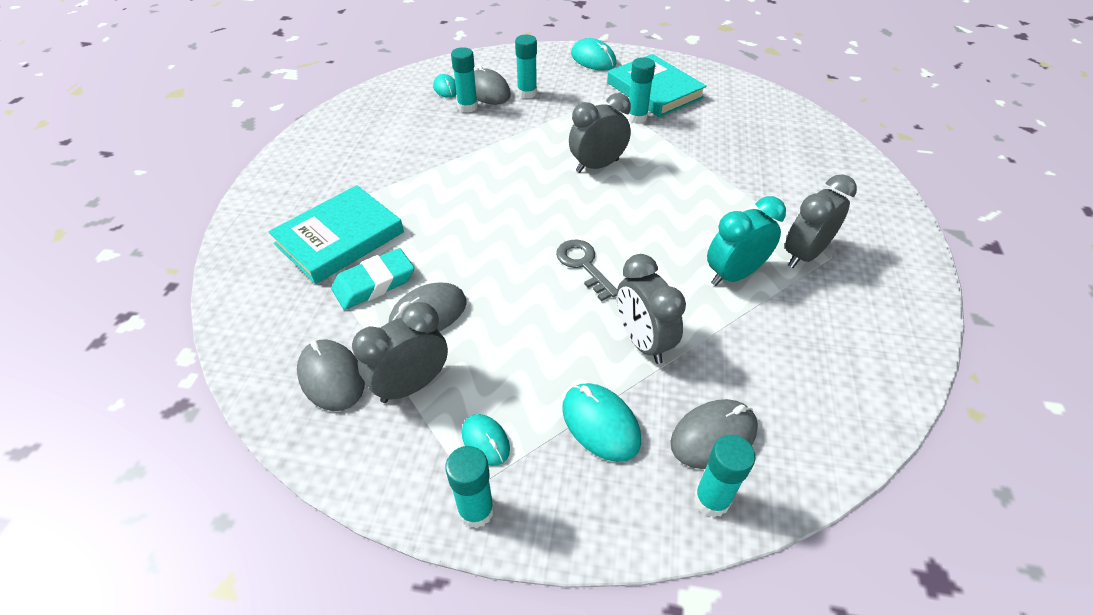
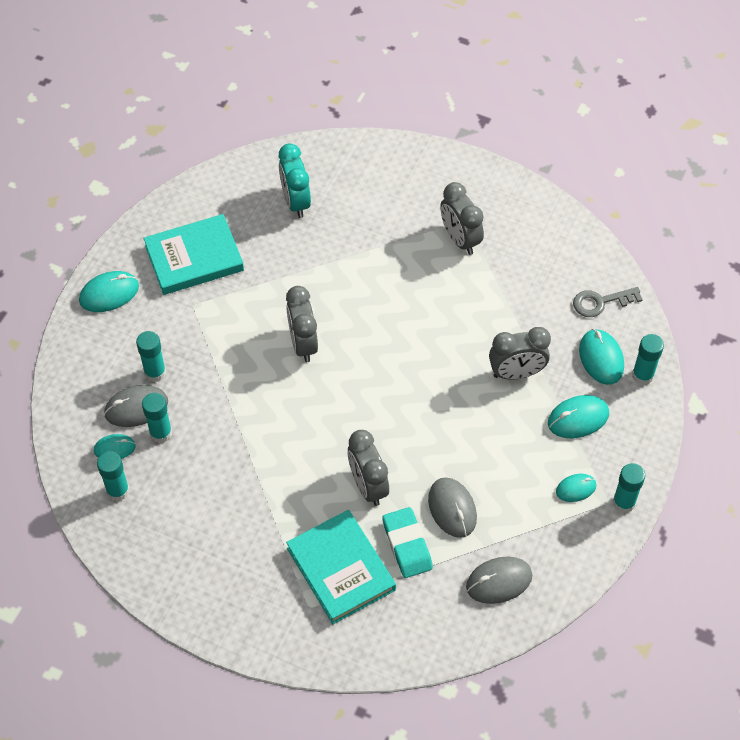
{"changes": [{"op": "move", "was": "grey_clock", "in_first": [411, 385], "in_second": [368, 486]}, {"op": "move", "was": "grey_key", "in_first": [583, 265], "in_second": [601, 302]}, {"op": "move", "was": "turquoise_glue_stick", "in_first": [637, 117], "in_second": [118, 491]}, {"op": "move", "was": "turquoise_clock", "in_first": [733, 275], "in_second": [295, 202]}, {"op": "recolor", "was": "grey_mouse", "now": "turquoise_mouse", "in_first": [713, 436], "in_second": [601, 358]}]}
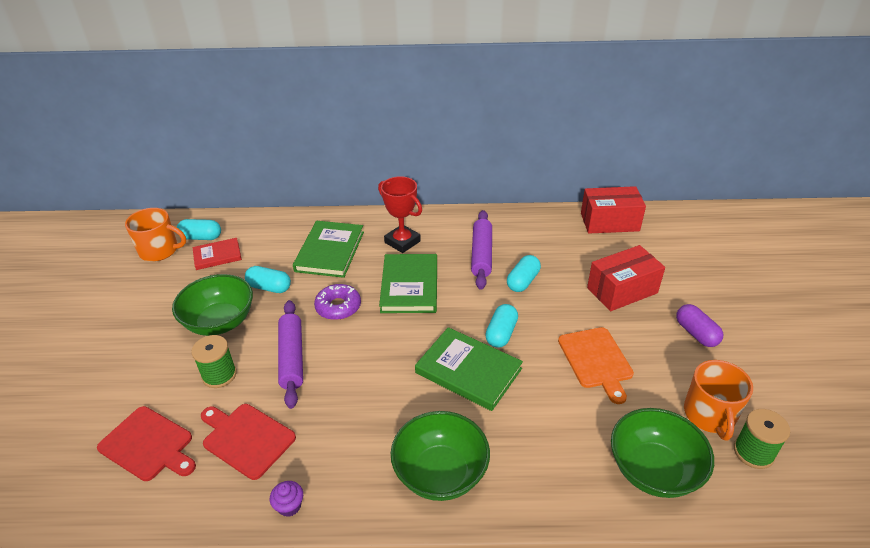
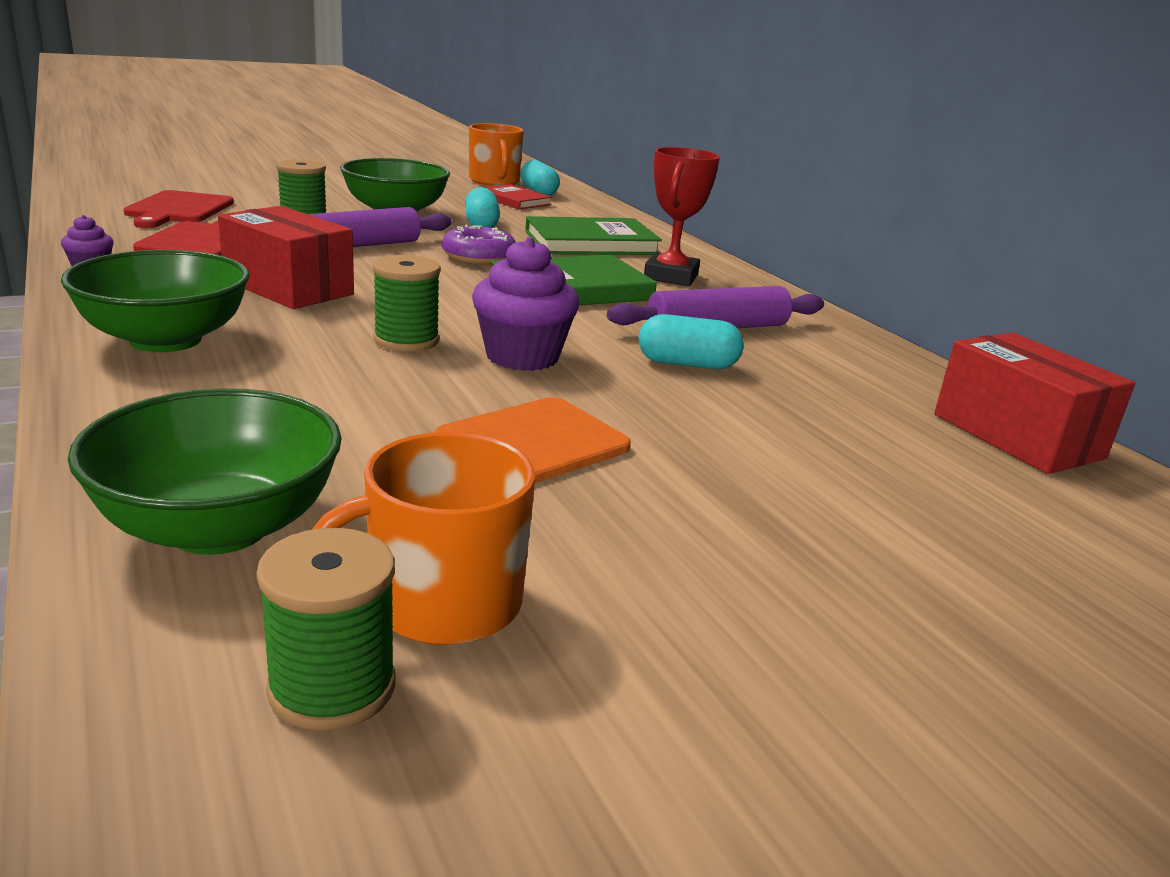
{"changes": [{"op": "delete", "was": "purple_capsule", "in_first": [696, 333]}, {"op": "move", "was": "red_box", "in_first": [622, 290], "in_second": [288, 287]}, {"op": "replace", "was": "green_book", "now": "green_spool", "in_first": [468, 371], "in_second": [406, 340]}, {"op": "replace", "was": "turquoise_capsule", "now": "purple_cupcake", "in_first": [501, 333], "in_second": [522, 357]}]}
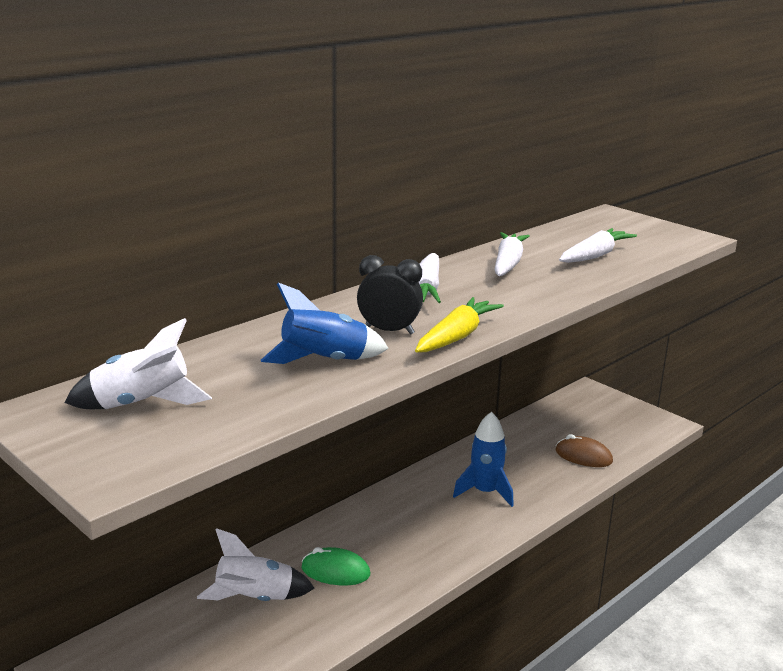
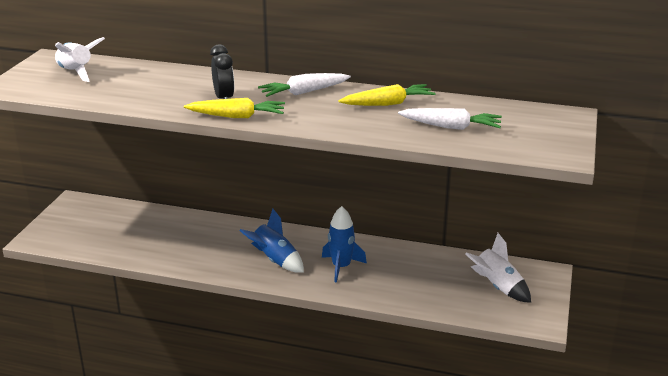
{"changes": [{"op": "delete", "was": "green_mouse", "in_first": [335, 571]}, {"op": "delete", "was": "brown_mouse", "in_first": [583, 456]}, {"op": "move", "was": "white_rocket", "in_first": [255, 599], "in_second": [497, 287]}, {"op": "move", "was": "blue_rocket", "in_first": [325, 361], "in_second": [275, 260]}, {"op": "recolor", "was": "white_carrot", "now": "yellow_carrot", "in_first": [508, 263], "in_second": [388, 104]}]}
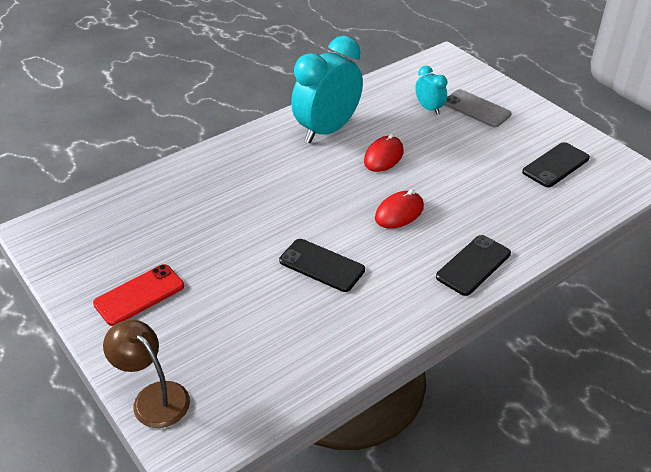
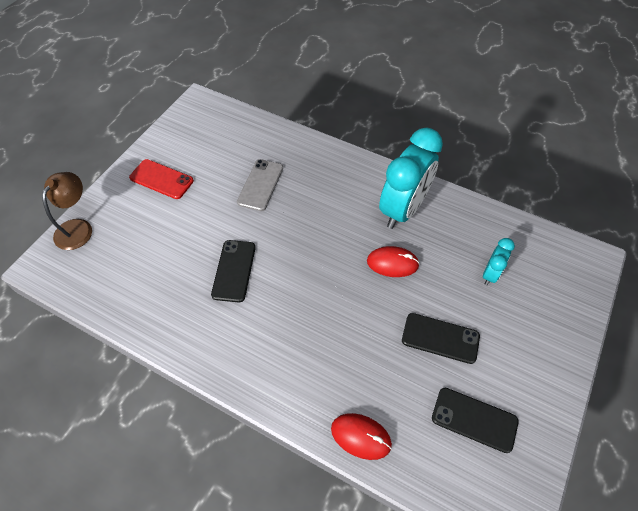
{"changes": [{"op": "move", "was": "red_mouse", "in_first": [399, 213], "in_second": [361, 436]}, {"op": "move", "was": "black_phone", "in_first": [473, 265], "in_second": [440, 338]}, {"op": "move", "was": "grey_phone", "in_first": [476, 109], "in_second": [260, 185]}, {"op": "rotate", "was": "turquoise_clock", "in_first": [327, 130], "in_second": [403, 209], "clockwise": 105}]}
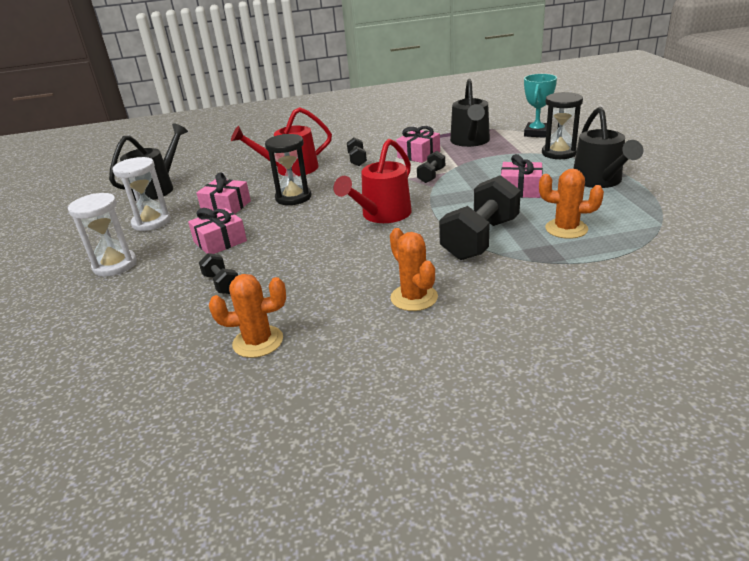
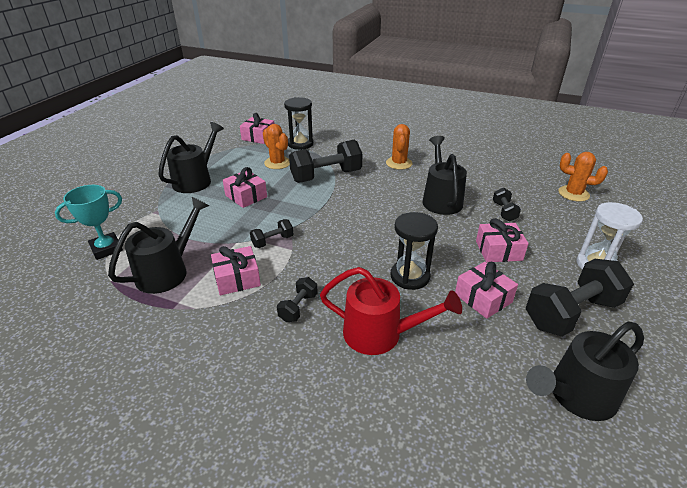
{"changes": [{"op": "delete", "was": "red_watering_can", "in_first": [382, 215]}, {"op": "insert", "now": "pink_gift", "in_second": [258, 137]}, {"op": "insert", "now": "black_watering_can", "in_second": [440, 199]}, {"op": "move", "was": "orange_cactus", "in_first": [258, 342], "in_second": [573, 194]}, {"op": "move", "was": "black_hourglass", "in_first": [559, 153], "in_second": [300, 144]}, {"op": "replace", "was": "white_hourglass", "now": "black_dumbbell", "in_first": [151, 222], "in_second": [571, 313]}]}
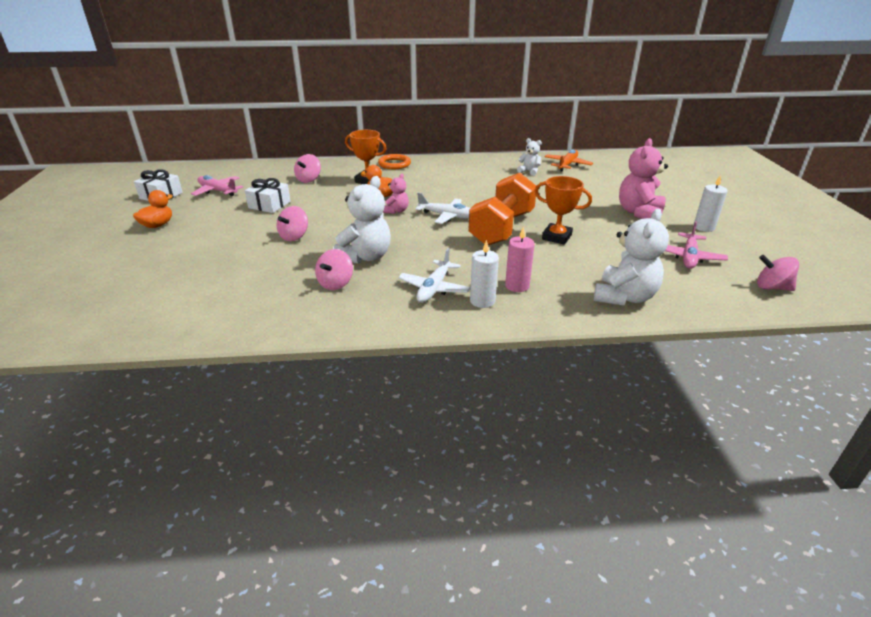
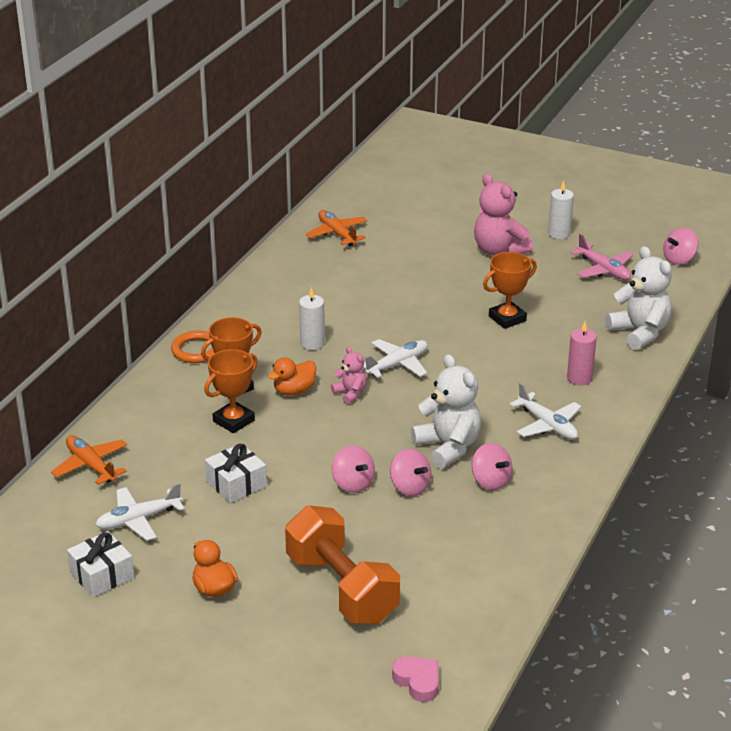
{"changes": [{"op": "delete", "was": "white_teddy_bear", "in_first": [529, 171]}, {"op": "insert", "now": "orange_plane", "in_second": [91, 465]}, {"op": "insert", "now": "orange_trophy", "in_second": [233, 421]}, {"op": "insert", "now": "pink_heart", "in_second": [418, 681]}, {"op": "move", "was": "pink_spinning_top", "in_first": [309, 179], "in_second": [410, 487]}, {"op": "move", "was": "orange_dumbbell", "in_first": [502, 228], "in_second": [342, 588]}, {"op": "move", "was": "white_candle", "in_first": [482, 301], "in_second": [312, 343]}, {"op": "recolor", "was": "pink_plane", "now": "white_plane", "in_first": [217, 191], "in_second": [138, 520]}]}
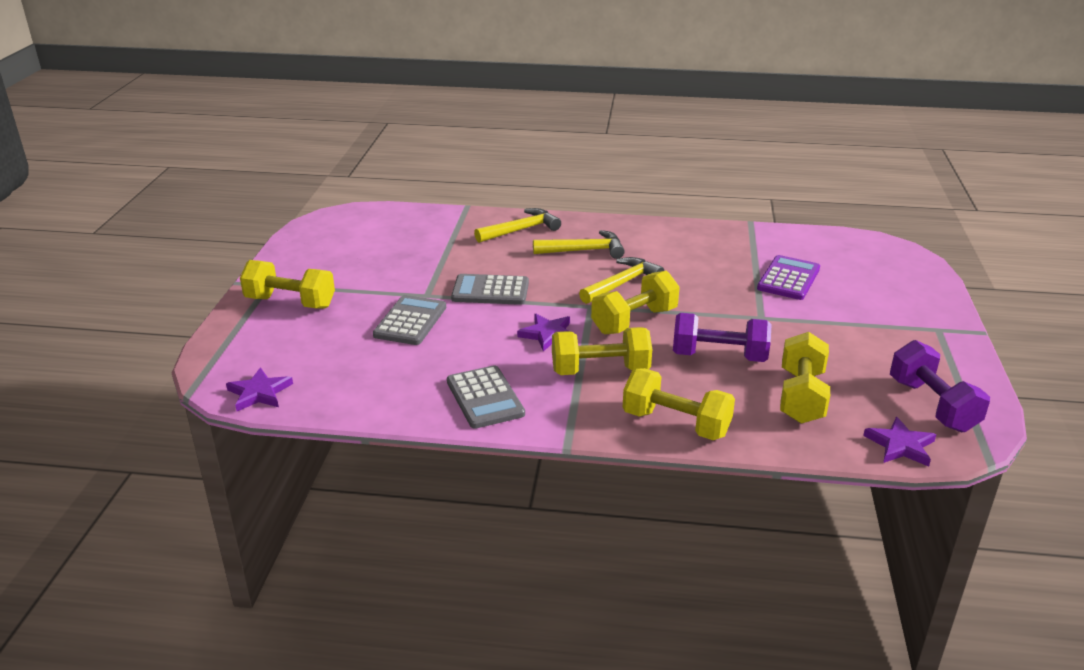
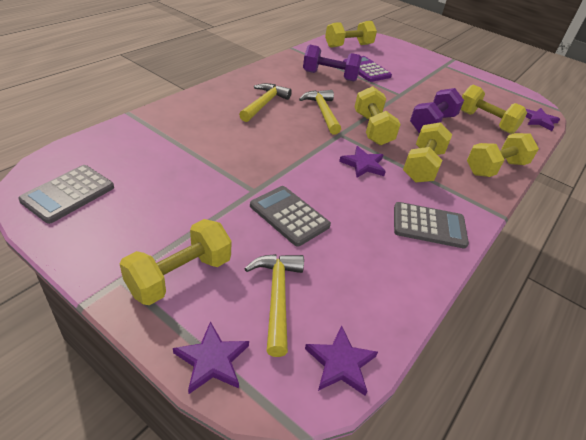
{"changes": [{"op": "insert", "now": "purple_star", "in_second": [212, 360]}, {"op": "insert", "now": "yellow_dumbbell", "in_second": [348, 46]}, {"op": "move", "was": "grey_calculator", "in_first": [490, 291], "in_second": [68, 194]}, {"op": "move", "was": "yellow_hammer", "in_first": [521, 230], "in_second": [277, 297]}, {"op": "move", "was": "purple_dumbbell", "in_first": [932, 405], "in_second": [329, 76]}]}
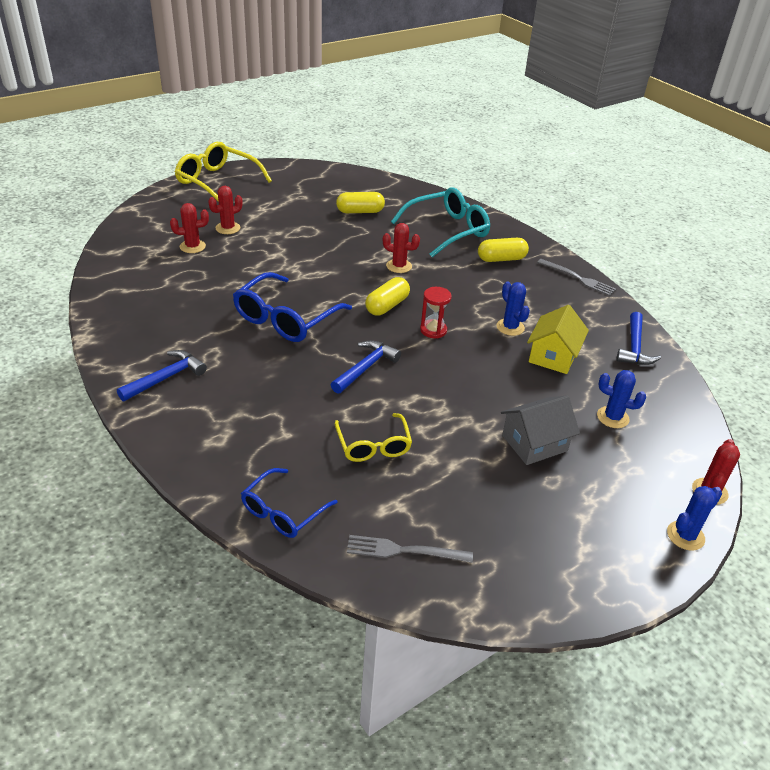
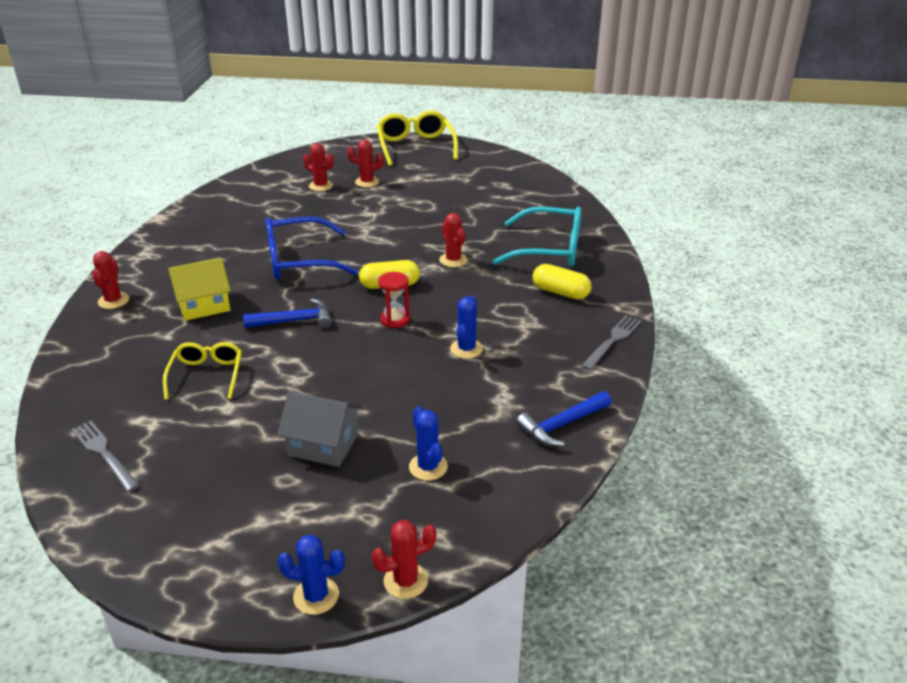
{"changes": [{"op": "delete", "was": "blue_hammer", "in_first": [166, 378]}, {"op": "delete", "was": "blue_glasses", "in_first": [283, 512]}, {"op": "delete", "was": "yellow_capsule", "in_first": [360, 211]}, {"op": "insert", "now": "red_cactus", "in_second": [113, 301]}, {"op": "move", "was": "yellow_house", "in_first": [553, 356], "in_second": [204, 305]}, {"op": "rotate", "was": "yellow_glasses", "in_first": [373, 445], "in_second": [206, 375], "clockwise": 150}, {"op": "rotate", "was": "grey_fork", "in_first": [578, 278], "in_second": [612, 341], "clockwise": -135}]}
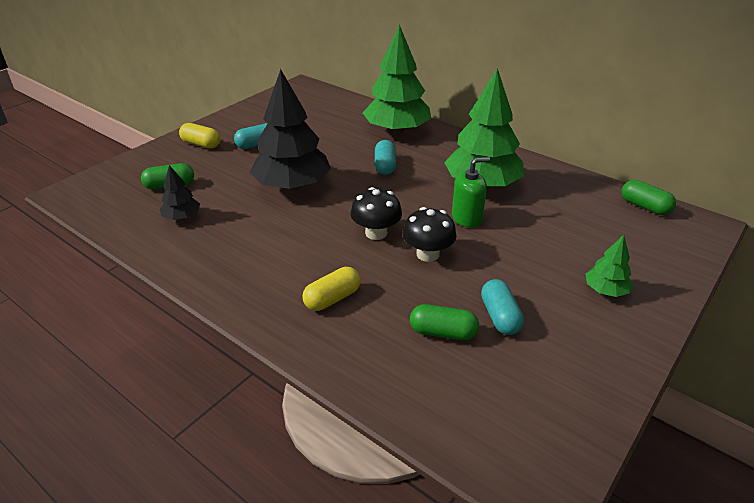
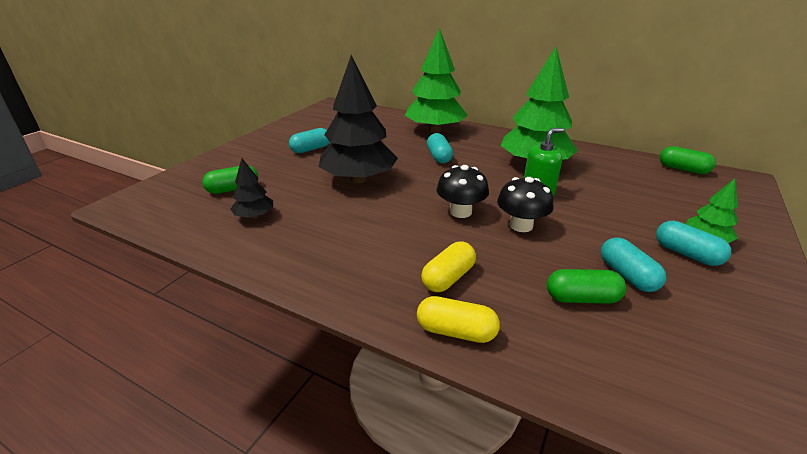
{"changes": [{"op": "insert", "now": "turquoise_capsule", "in_second": [686, 254]}, {"op": "move", "was": "yellow_capsule", "in_first": [201, 144], "in_second": [456, 331]}]}
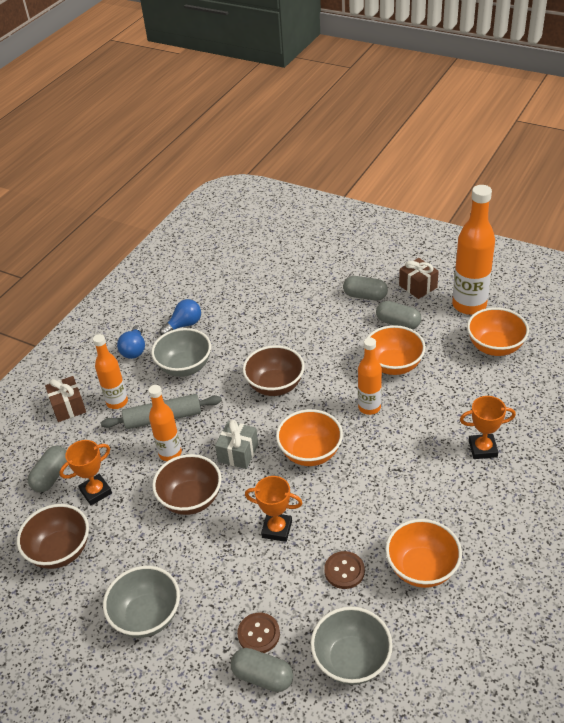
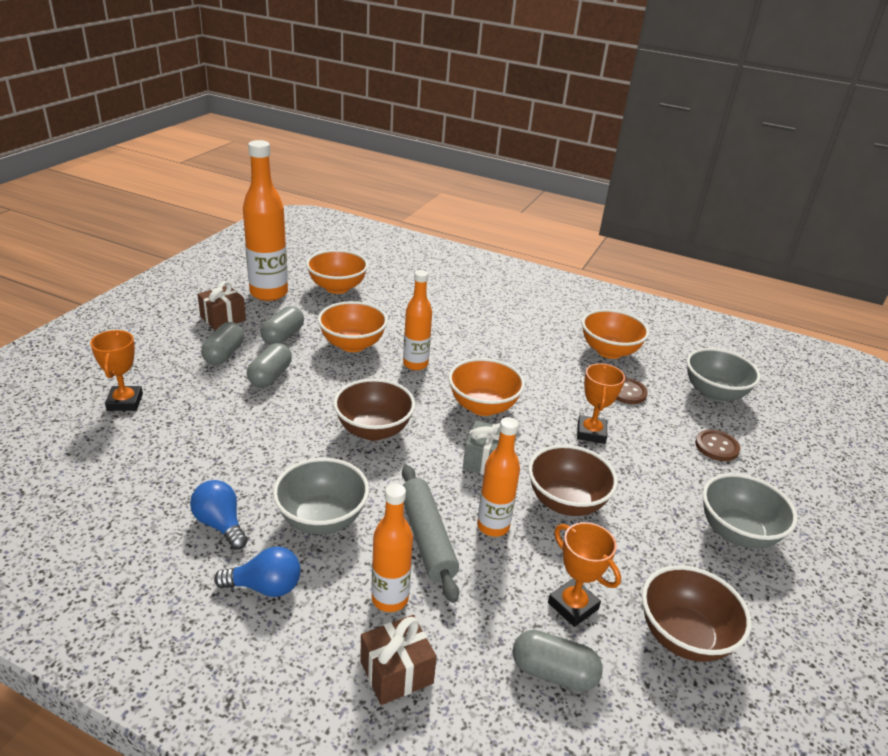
{"changes": [{"op": "move", "was": "grey_capsule", "in_first": [263, 676], "in_second": [270, 376]}, {"op": "move", "was": "orange_trophy", "in_first": [482, 449], "in_second": [125, 402]}]}
